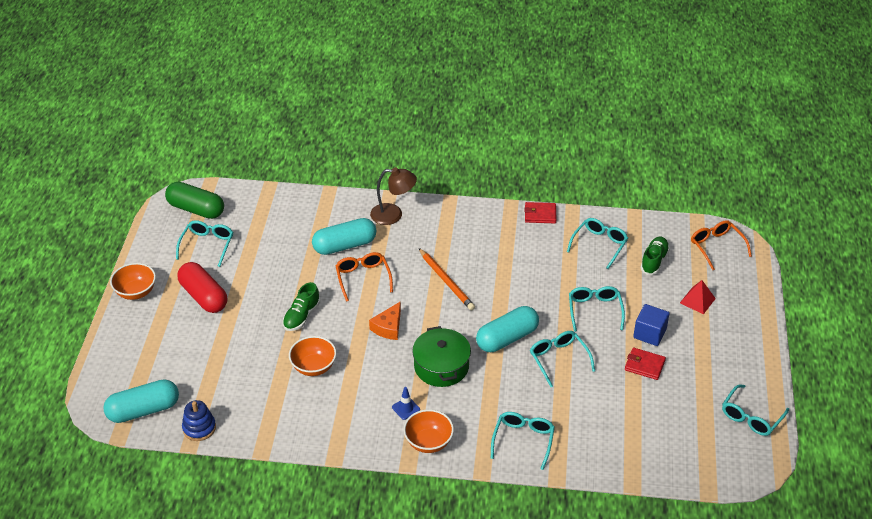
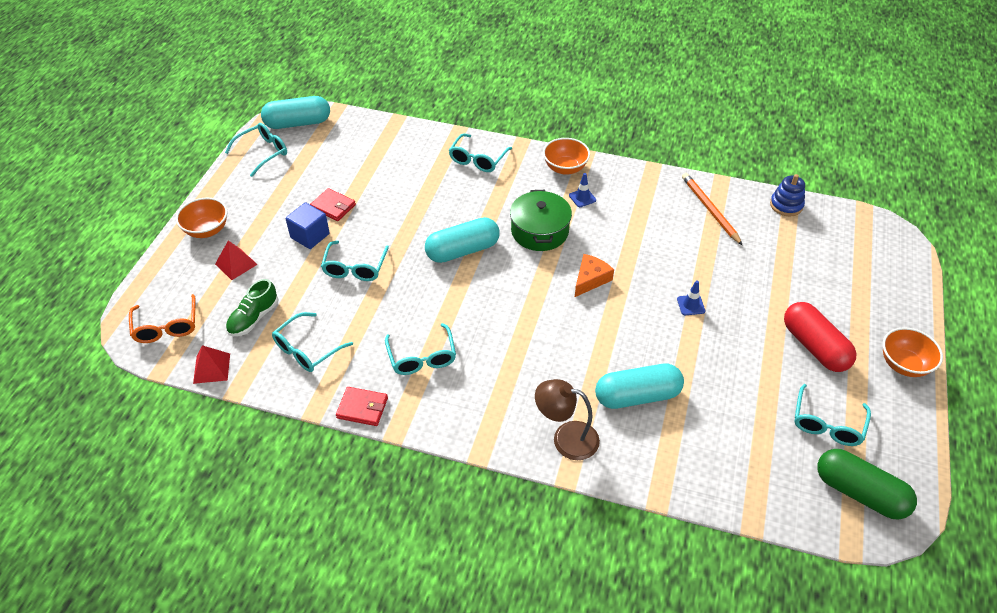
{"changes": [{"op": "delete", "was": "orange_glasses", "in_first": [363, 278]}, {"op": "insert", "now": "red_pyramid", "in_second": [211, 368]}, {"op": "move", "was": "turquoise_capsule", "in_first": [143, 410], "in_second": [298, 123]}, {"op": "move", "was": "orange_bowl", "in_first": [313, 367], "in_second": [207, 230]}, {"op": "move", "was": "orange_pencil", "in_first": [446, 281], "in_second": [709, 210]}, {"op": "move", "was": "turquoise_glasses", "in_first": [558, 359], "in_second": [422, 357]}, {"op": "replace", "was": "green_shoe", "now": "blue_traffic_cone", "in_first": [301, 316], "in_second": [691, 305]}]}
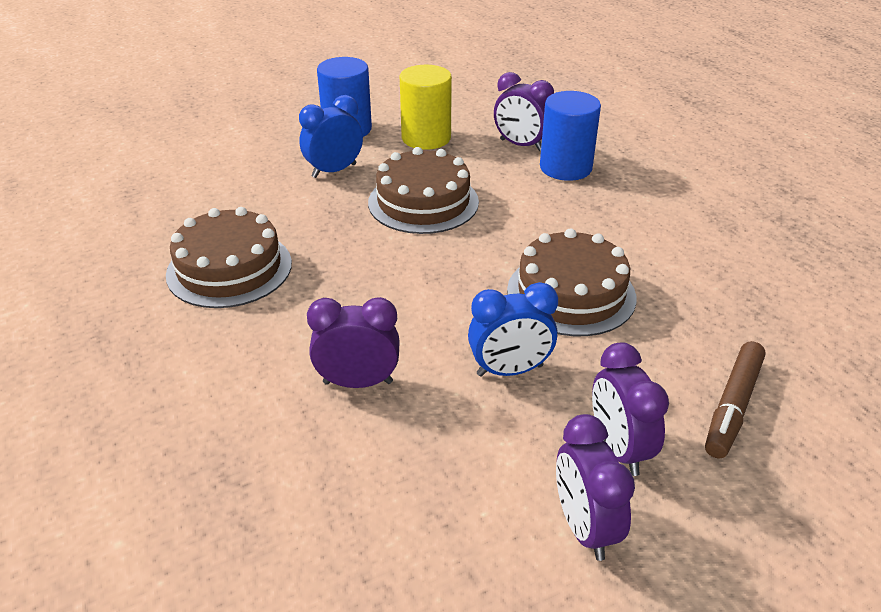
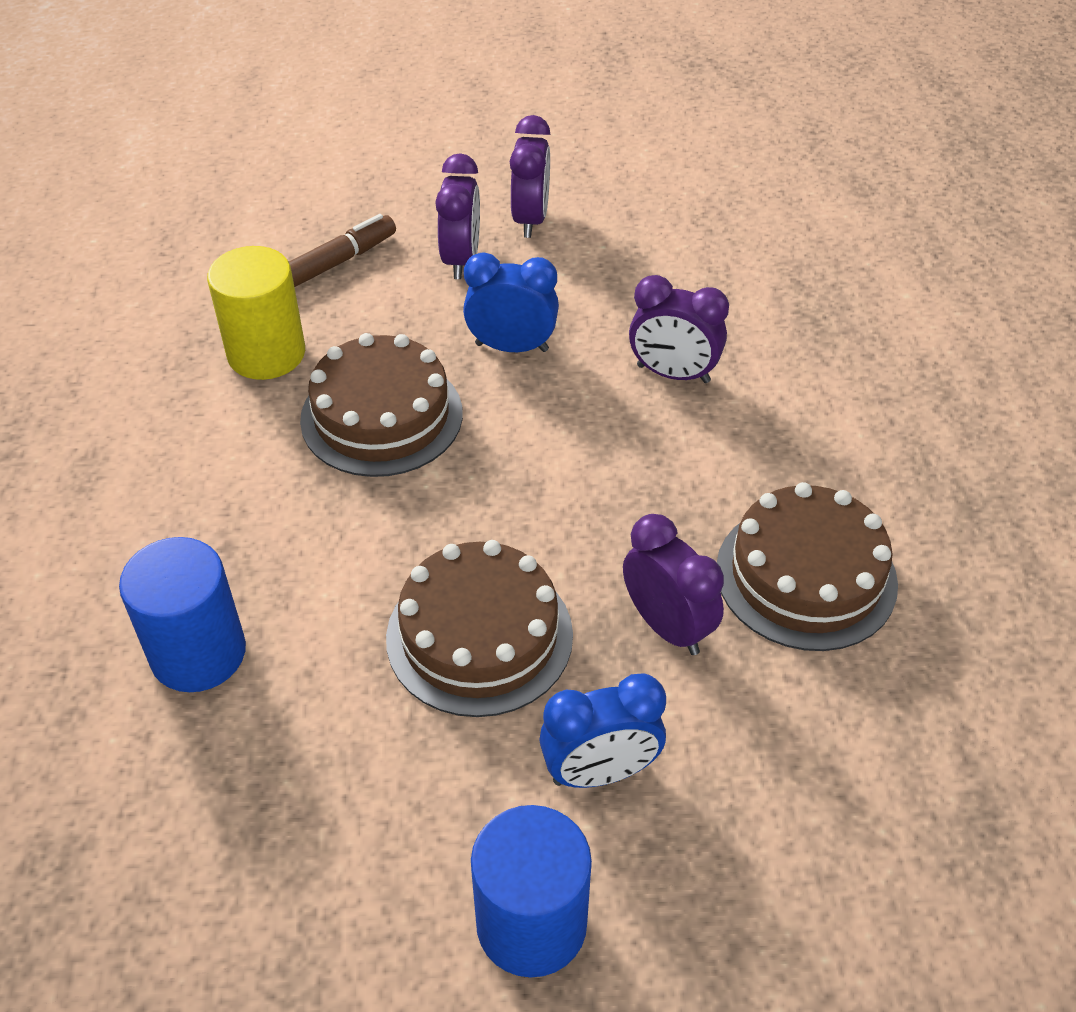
{"changes": [{"op": "move", "was": "yellow_cylinder", "in_first": [426, 138], "in_second": [266, 353]}, {"op": "move", "was": "purple_clock", "in_first": [521, 145], "in_second": [667, 626]}]}
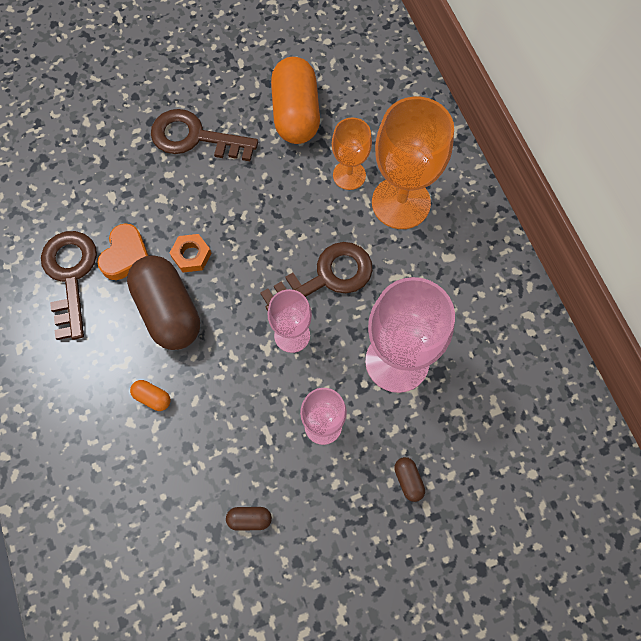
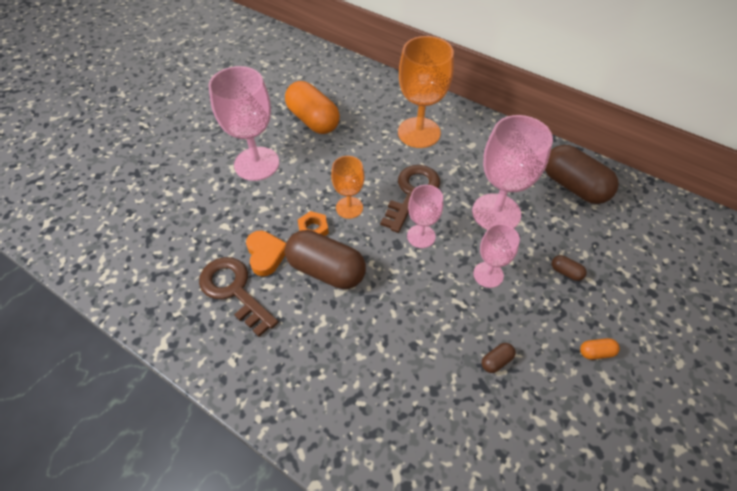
{"changes": [{"op": "insert", "now": "brown_capsule", "in_second": [573, 186]}, {"op": "move", "was": "orange_capsule", "in_first": [152, 397], "in_second": [596, 352]}, {"op": "move", "was": "orange_goblet", "in_first": [349, 175], "in_second": [349, 207]}, {"op": "replace", "was": "brown_key", "now": "pink_goblet", "in_first": [194, 137], "in_second": [256, 163]}]}
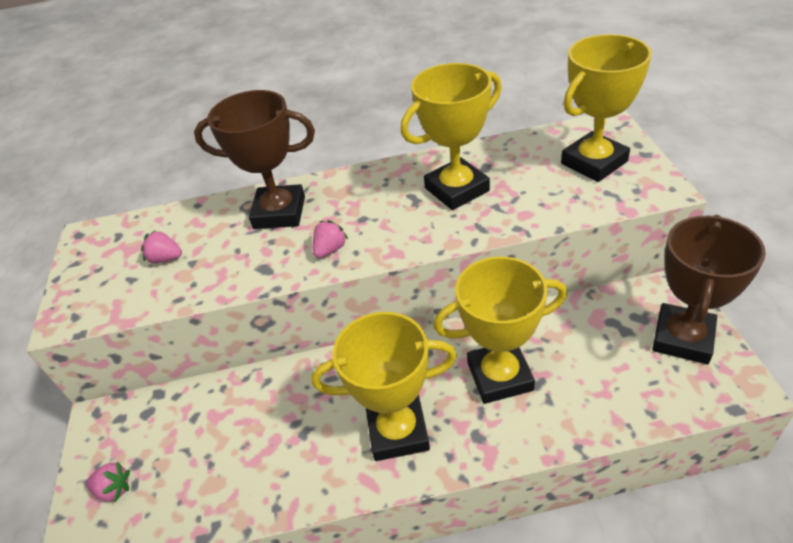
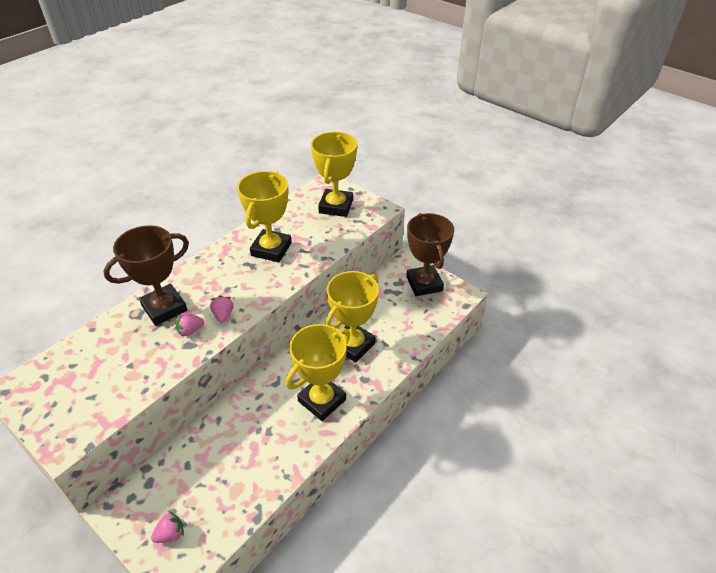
{"changes": [{"op": "move", "was": "pink_strawberry", "in_first": [165, 258], "in_second": [190, 330]}]}
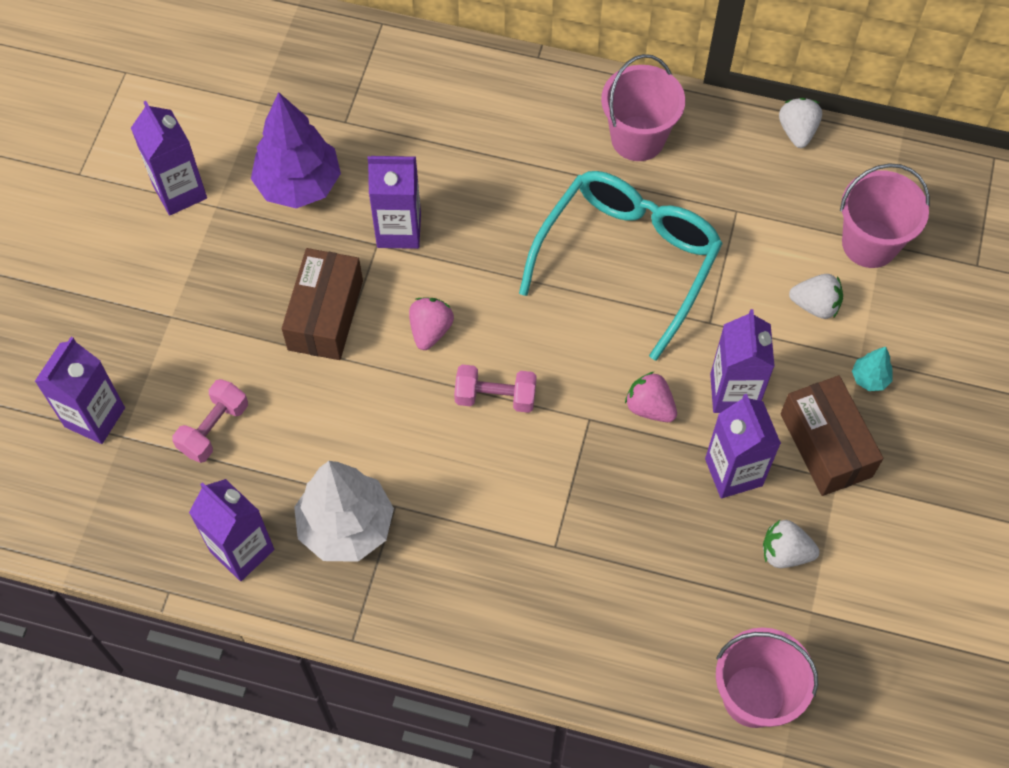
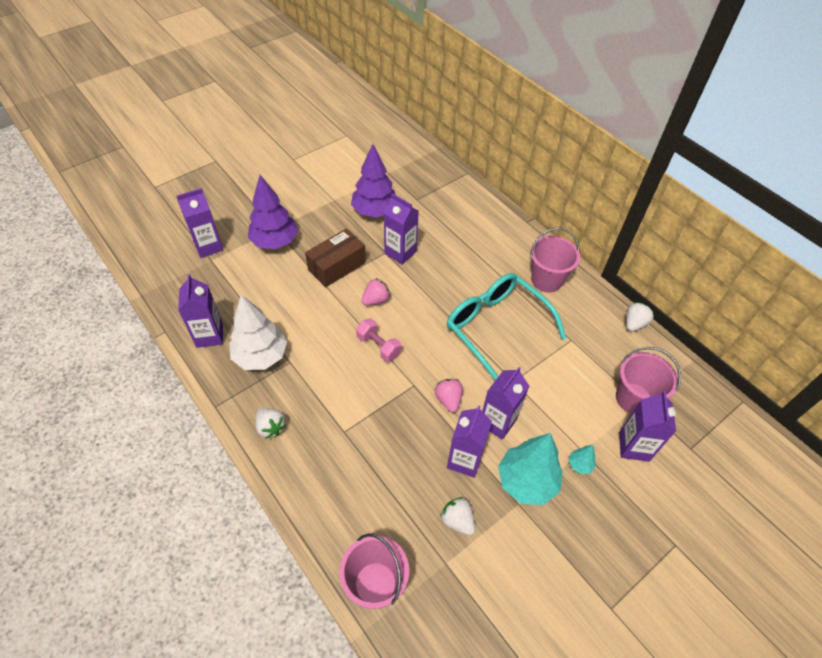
{"changes": [{"op": "delete", "was": "pink_dumbbell", "in_first": [214, 428]}, {"op": "insert", "now": "purple_tree", "in_second": [275, 242]}, {"op": "move", "was": "purple_carton", "in_first": [180, 192], "in_second": [634, 446]}, {"op": "move", "was": "white_strawberry", "in_first": [815, 305], "in_second": [271, 427]}, {"op": "replace", "was": "brown_box", "now": "turquoise_tree", "in_first": [825, 445], "in_second": [526, 481]}, {"op": "rotate", "was": "turquoise_glasses", "in_first": [628, 259], "in_second": [496, 327], "clockwise": -105}]}
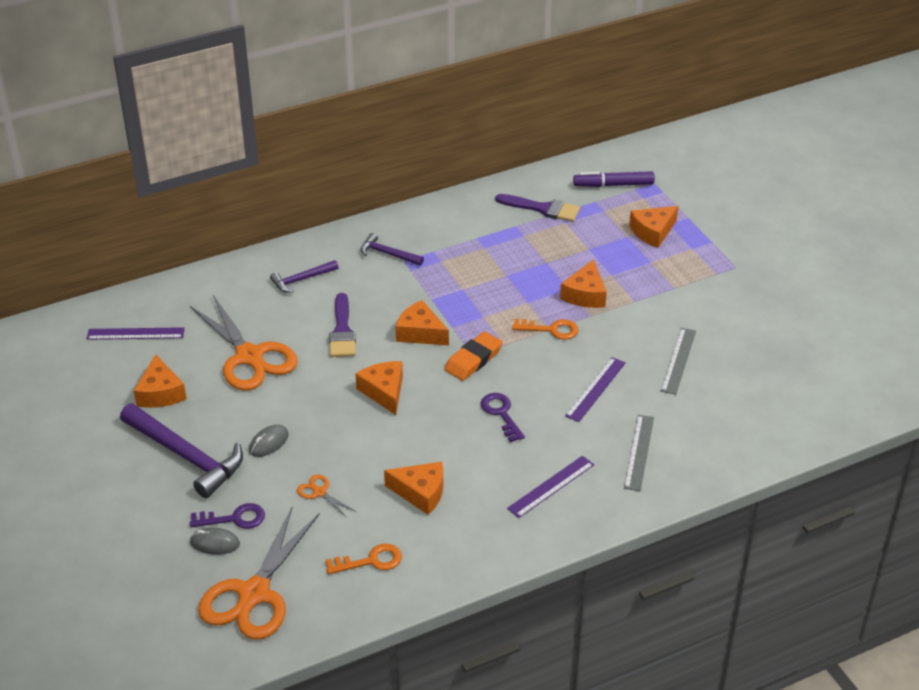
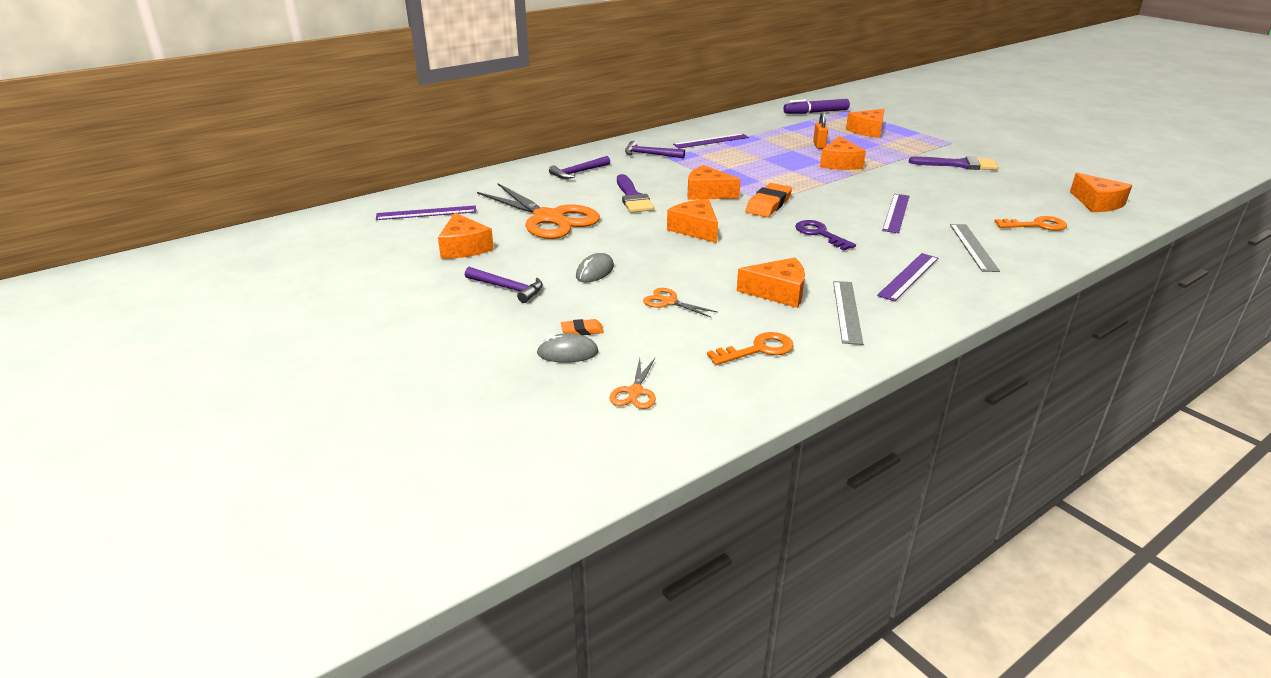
{"changes": [{"op": "insert", "now": "purple_ruler", "in_second": [711, 141]}, {"op": "insert", "now": "orange_padlock", "in_second": [819, 145]}, {"op": "insert", "now": "orange_cheese", "in_second": [1097, 203]}, {"op": "move", "was": "purple_brush", "in_first": [543, 209], "in_second": [959, 165]}, {"op": "move", "was": "orange_key", "in_first": [551, 329], "in_second": [1036, 225]}, {"op": "move", "was": "grey_ruler", "in_first": [678, 360], "in_second": [847, 311]}, {"op": "replace", "was": "purple_key", "now": "orange_eraser", "in_first": [234, 518], "in_second": [582, 330]}, {"op": "resize", "was": "purple_hammer", "in_first": [186, 456], "in_second": [507, 288], "ratio": 0.52}, {"op": "resize", "was": "orange_scissors", "in_first": [254, 594], "in_second": [635, 392], "ratio": 0.41}]}
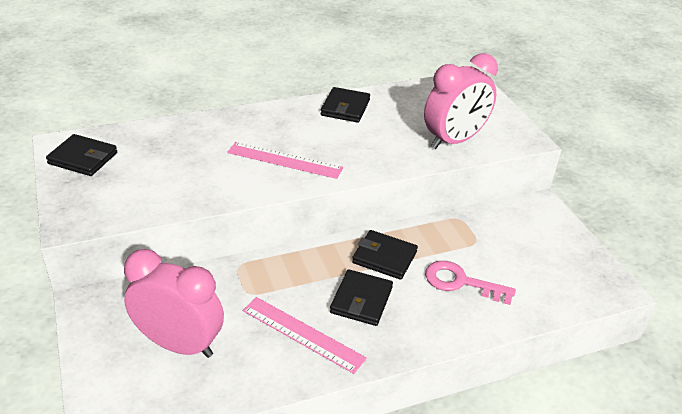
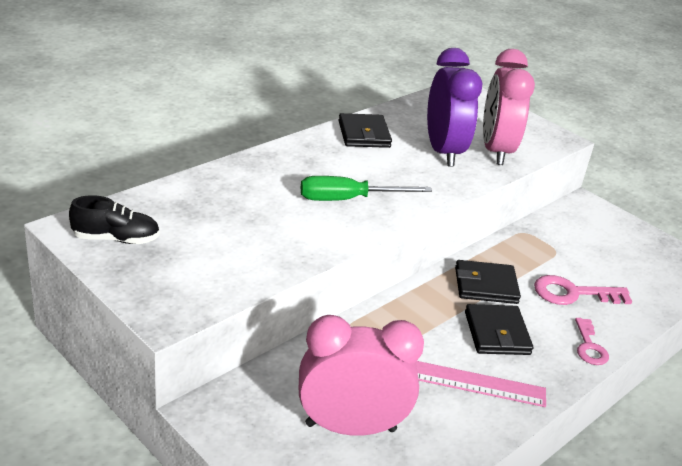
{"changes": [{"op": "insert", "now": "purple_clock", "in_second": [443, 151]}, {"op": "insert", "now": "pink_key", "in_second": [589, 346]}, {"op": "replace", "was": "black_wallet", "now": "black_shoe", "in_first": [83, 158], "in_second": [116, 239]}, {"op": "replace", "was": "pink_ruler", "now": "green_screwdriver", "in_first": [284, 160], "in_second": [348, 199]}, {"op": "rotate", "was": "pink_clock", "in_first": [454, 141], "in_second": [495, 151], "clockwise": 150}]}
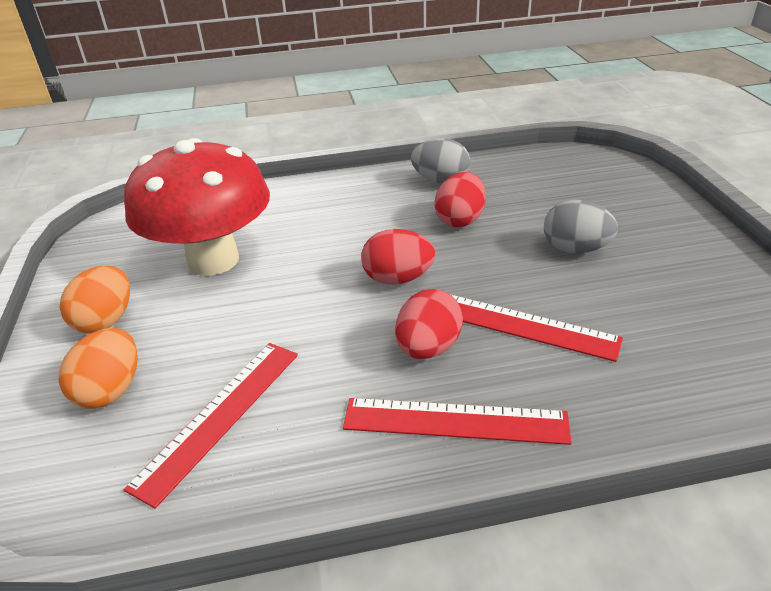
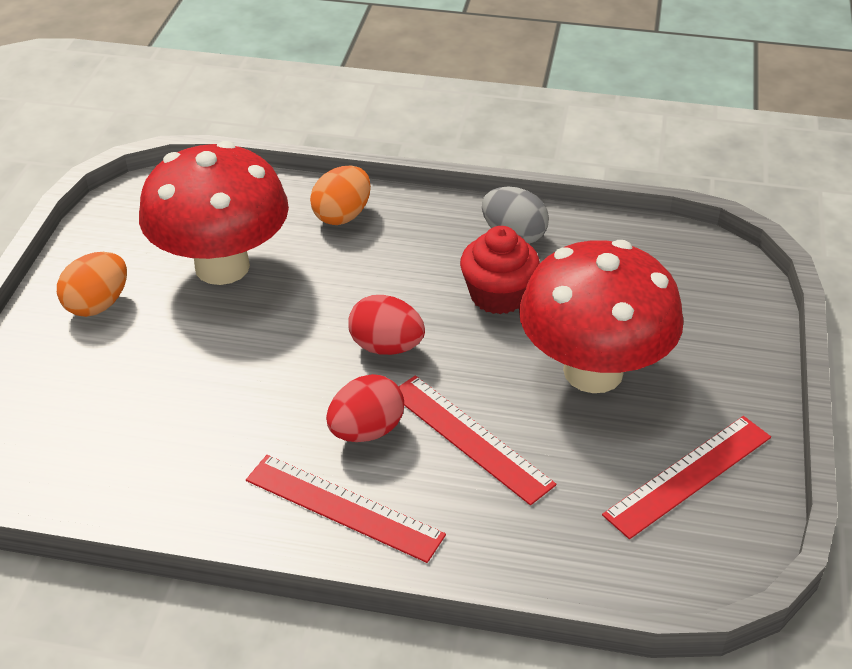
{"changes": [{"op": "move", "was": "orange_egg", "in_first": [111, 390], "in_second": [342, 215]}, {"op": "move", "was": "red_ruler", "in_first": [220, 416], "in_second": [689, 476]}, {"op": "replace", "was": "red_egg", "now": "red_cupcake", "in_first": [460, 220], "in_second": [498, 295]}, {"op": "replace", "was": "grey_egg", "now": "red_mushroom", "in_first": [575, 249], "in_second": [593, 371]}]}
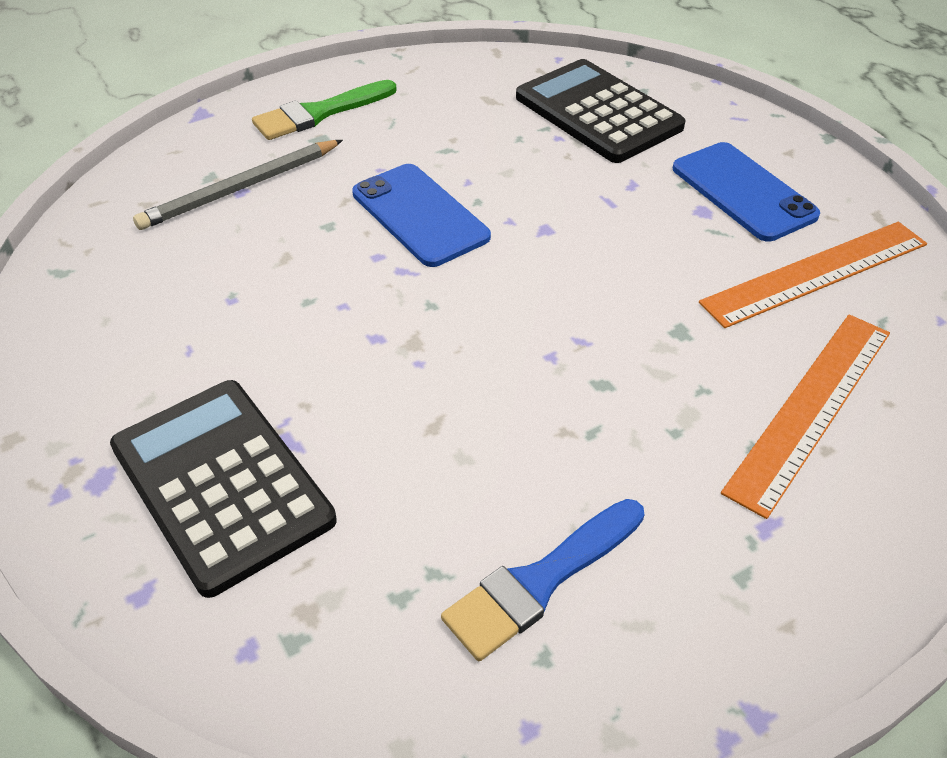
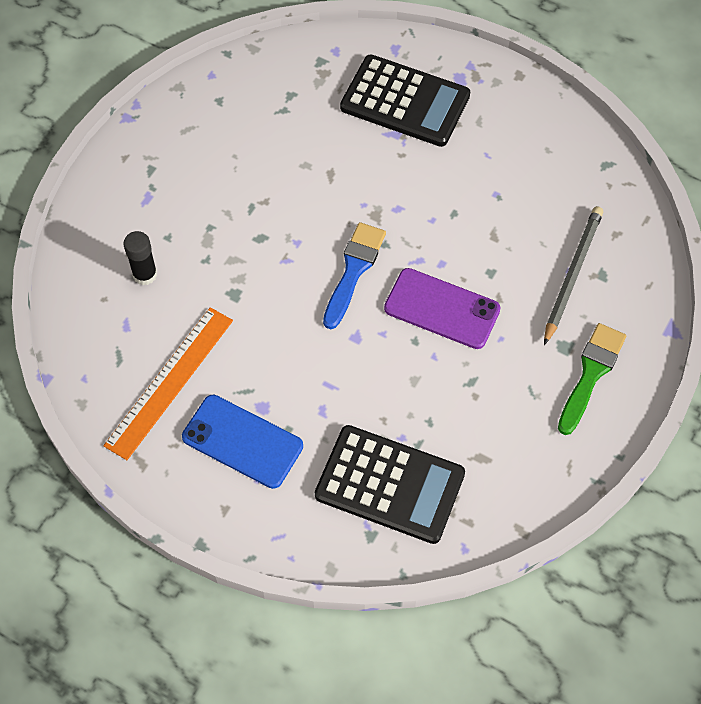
{"changes": [{"op": "move", "was": "blue_brush", "in_first": [540, 582], "in_second": [354, 270]}, {"op": "replace", "was": "orange_ruler", "now": "black_glue_stick", "in_first": [811, 408], "in_second": [145, 274]}, {"op": "recolor", "was": "blue_phone", "now": "purple_phone", "in_first": [420, 215], "in_second": [442, 309]}]}
